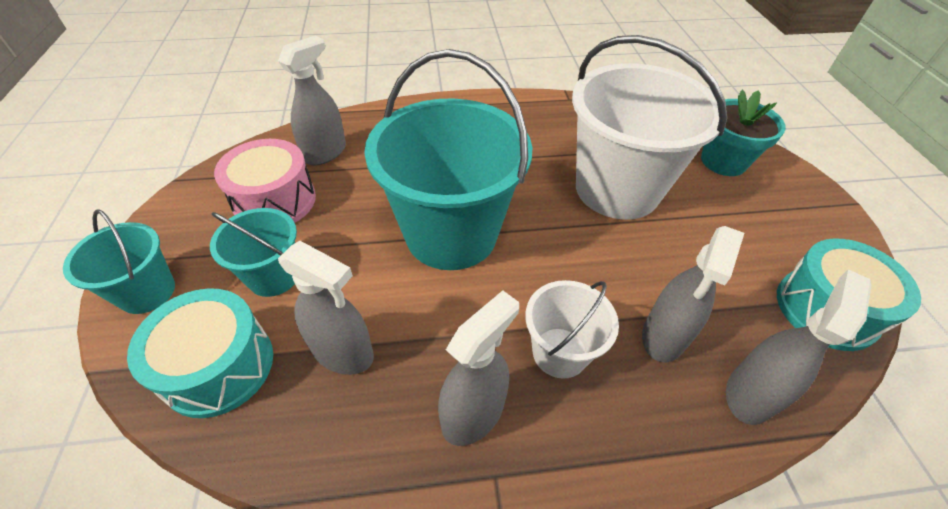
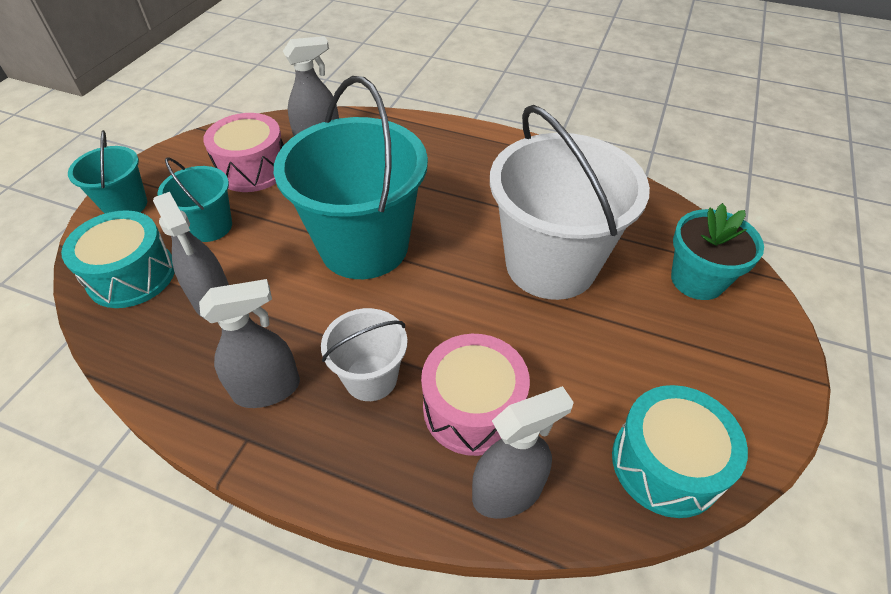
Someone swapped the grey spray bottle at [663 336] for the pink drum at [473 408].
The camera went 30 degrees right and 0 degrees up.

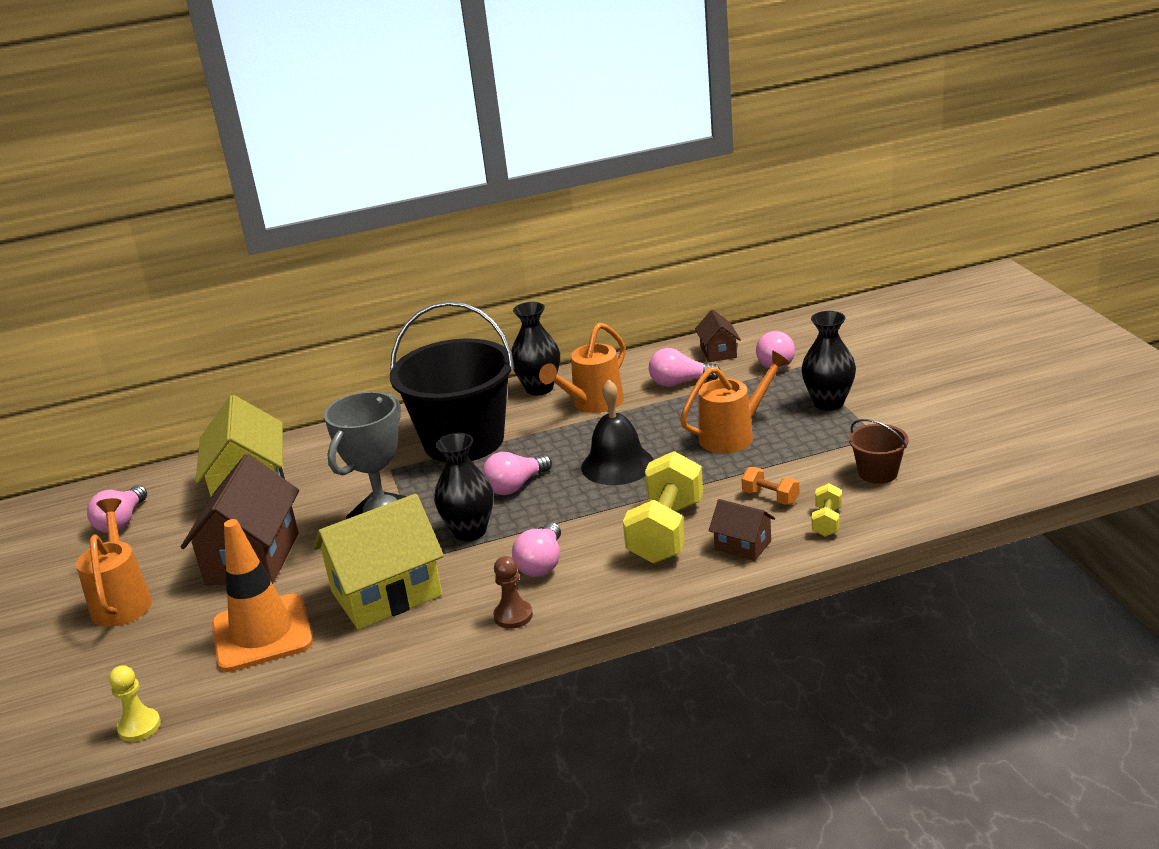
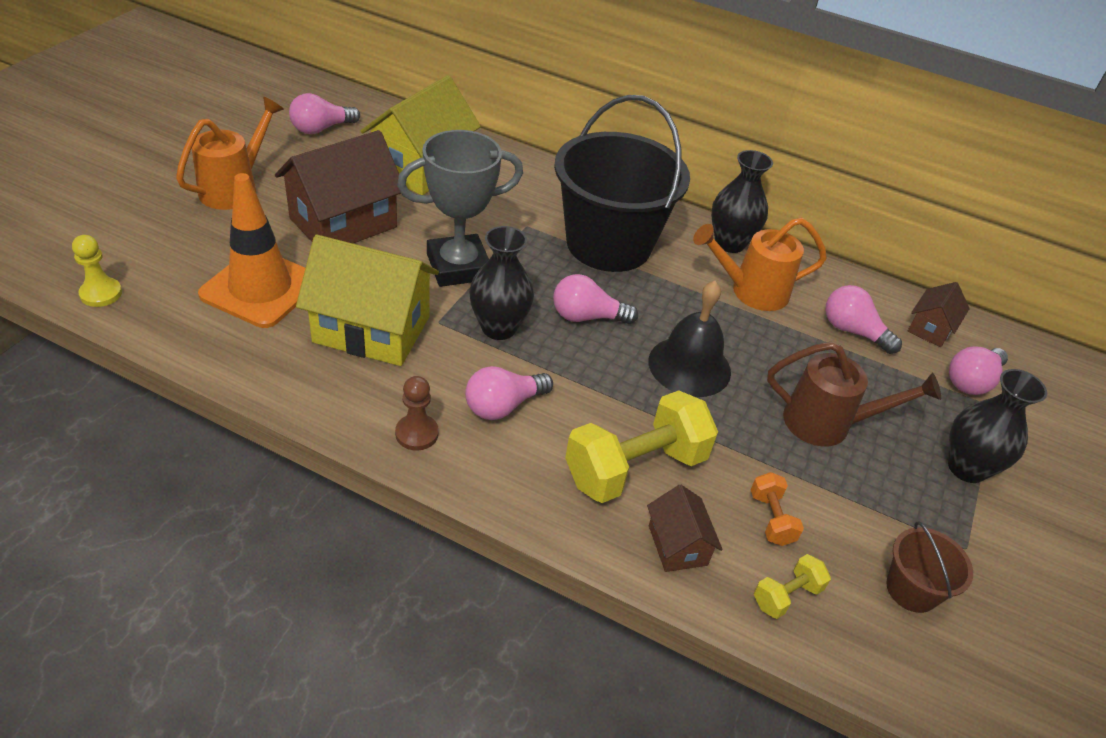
Someone repainted the orange watering can at [733 435], which became the brown watering can at [827 424].
The camera went 35 degrees right and 15 degrees up.

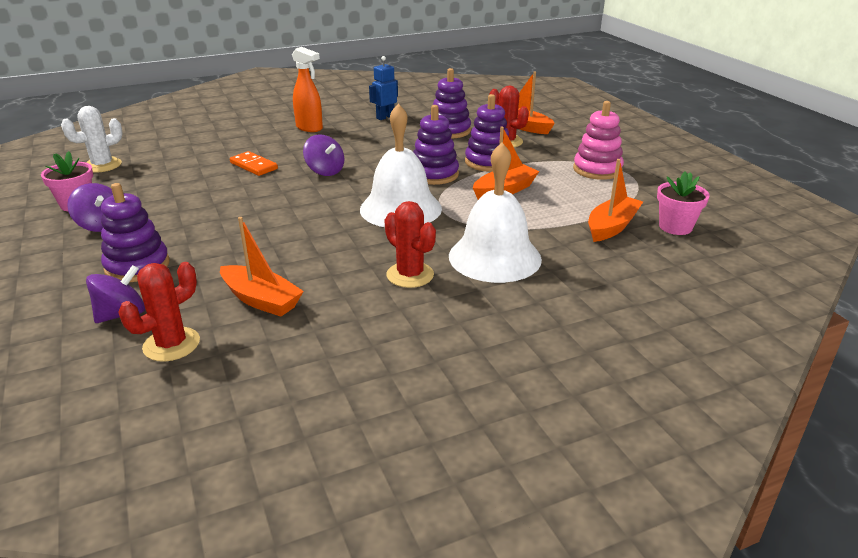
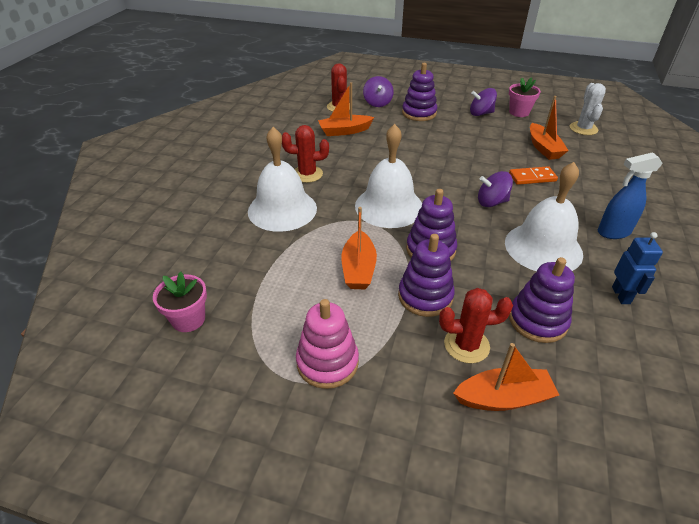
Someone put down the white bell at [543 247].
Someone carried the orange boat from [611 227] to [543 148].
Someone repainted the orange spray bottle at [309 128], which became the blue spray bottle at [613 232].
The camera went 130 degrees right and 10 degrees up.

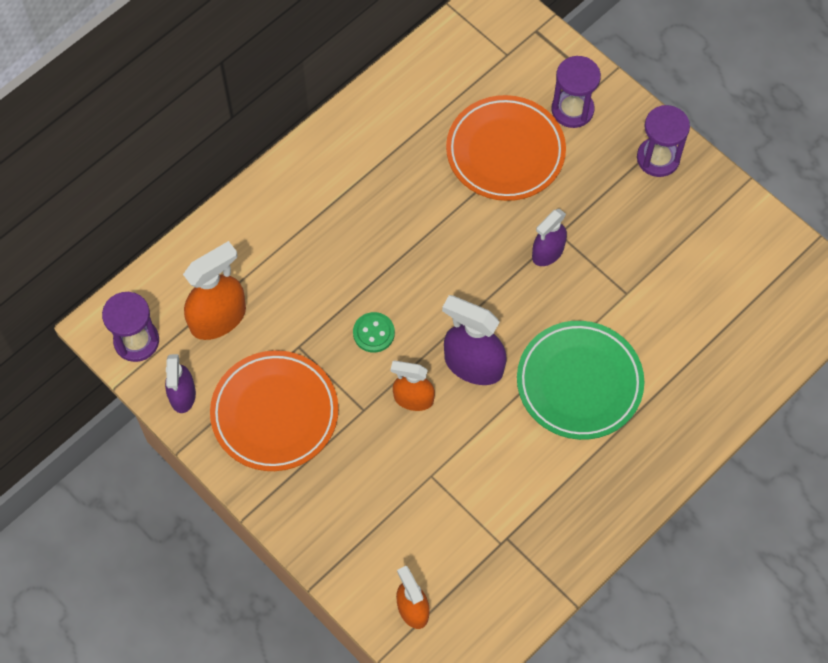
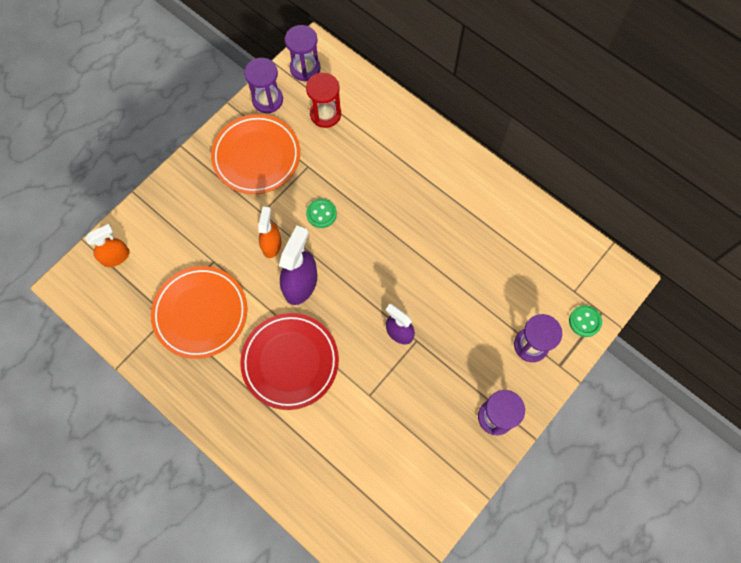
Someone carried the orange plate from [505 152] to [201 313].
Someone repainted the green plate at [579 383], which became the red plate at [290 362].
Someone swapped the purple spray bottle at [182 395] for the purple hourglass at [267 100].
Someone swapped the orange spray bottle at [218 318] for the red hourglass at [325 114].
Someone put down the green button at [584 321].
The camera went 85 degrees right and 5 degrees up.

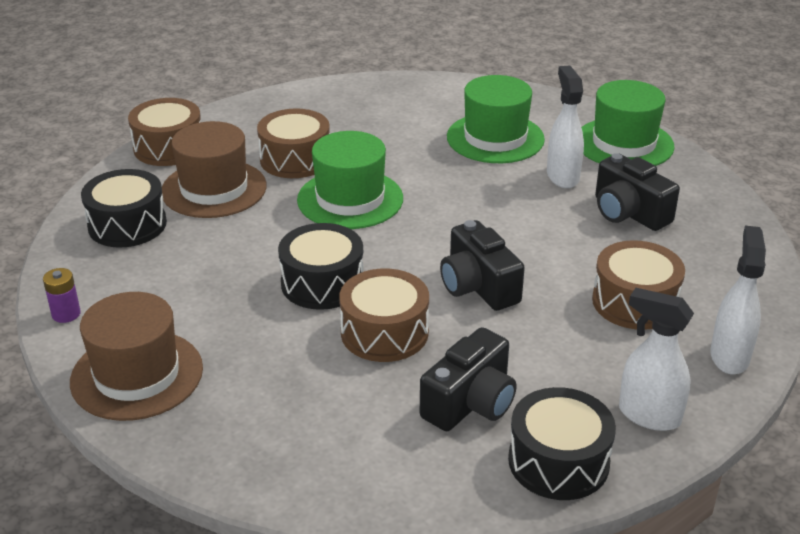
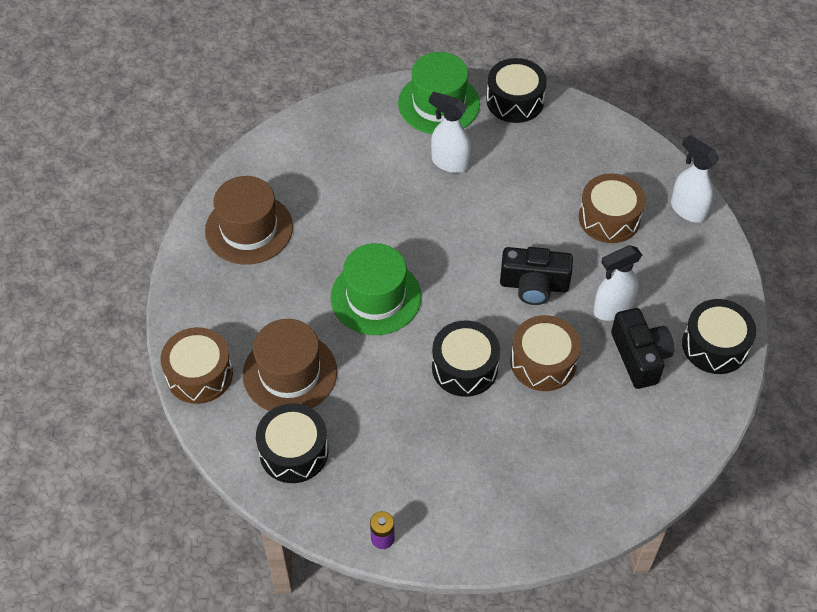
Someone carried the brown hat from [137 375] to [249 229].
Someone put down the black drum at [515 101].
Someone carried the white spray bottle from [648 415] to [612 309].
Someone took away the brown drum at [295 159].
Someone took away the green hat at [495 138].
Someone took away the black camera at [628 213].
The camera went 55 degrees left and 20 degrees up.

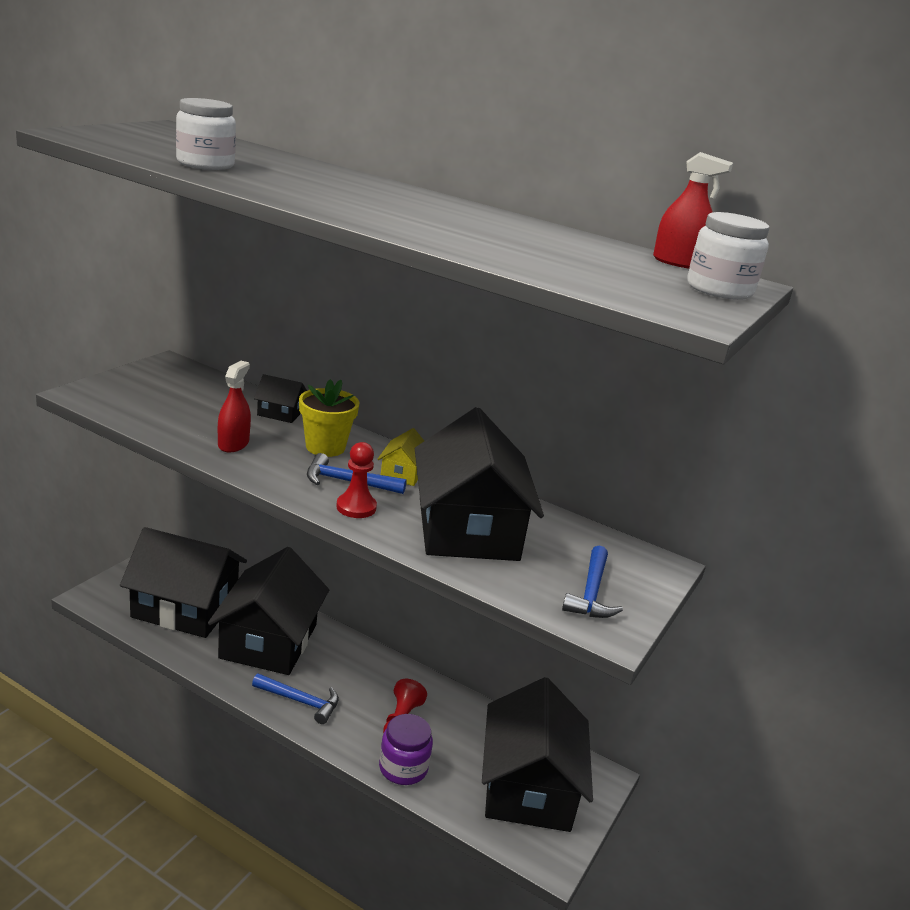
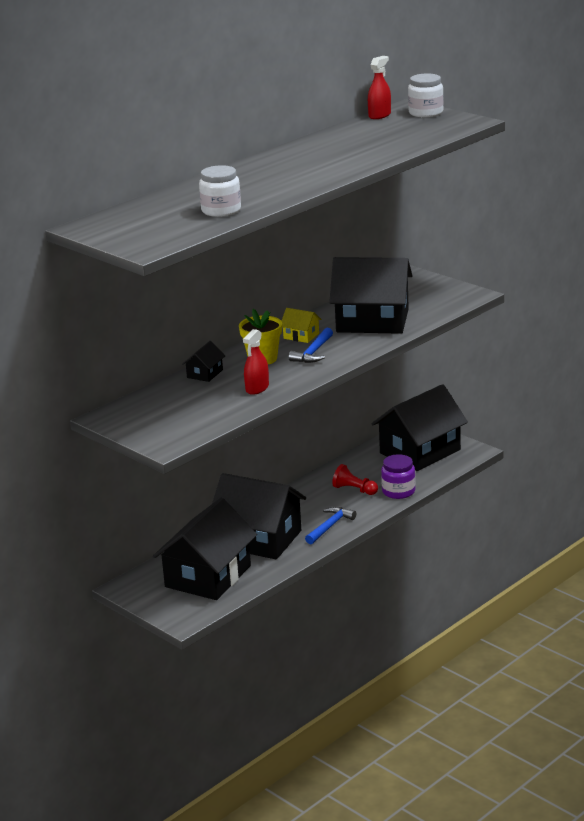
Someone rotated the red spray bottle at [233 444] by 90 degrees counterclockwise.
Someone rotated the black house at [528 787] by 60 degrees counterclockwise.
Someone took away the red pawn at [356 507].
Someone took away the blue hammer at [591 593].
The camera went 70 degrees left and 0 degrees up.

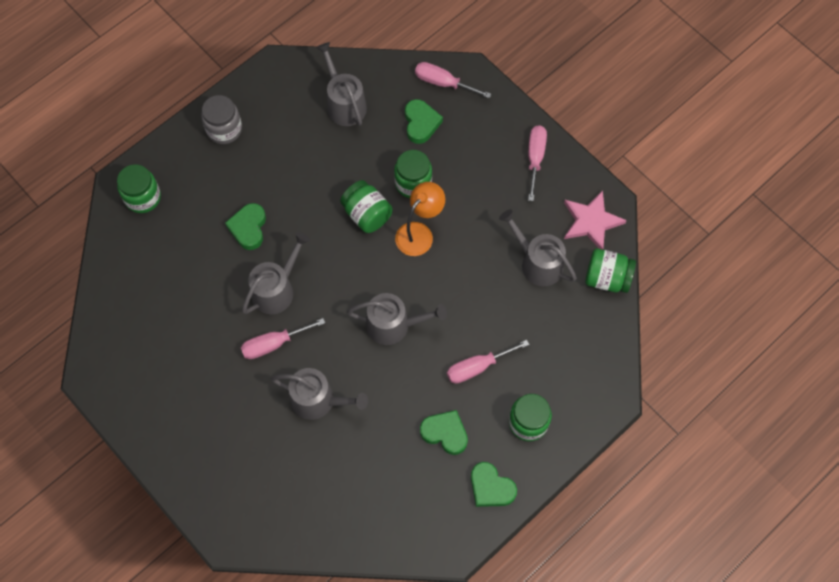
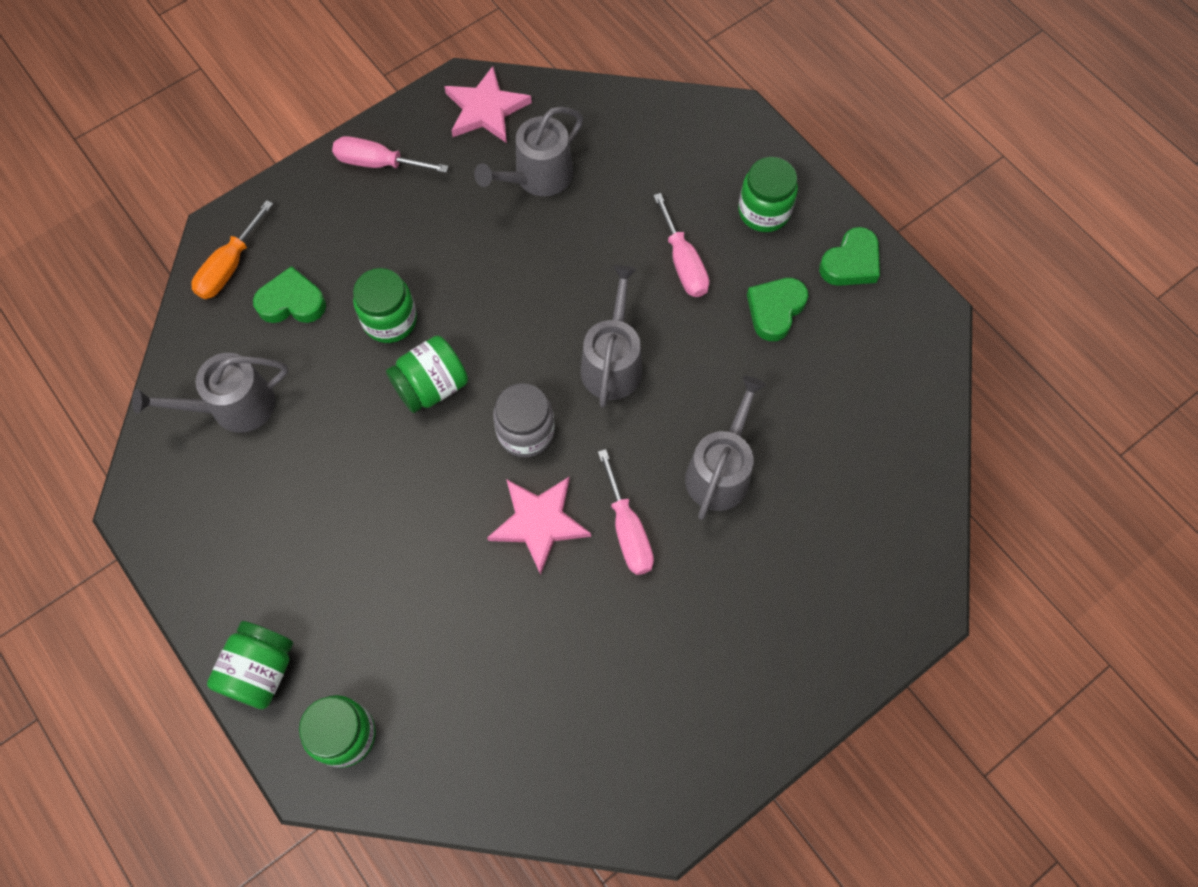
Someone repainted the pink screwdriver at [443 83], which became the orange screwdriver at [229 267].
Someone carried the green jar from [607 278] to [260 671].
Someone swapped the grey watering can at [276 289] for the pink star at [539 522].
Someone carried the grey jar from [224 129] to [526 432].
Someone took away the green heart at [248 228].
Someone took away the orange lamp at [419 233].
The camera went 85 degrees left and 0 degrees up.

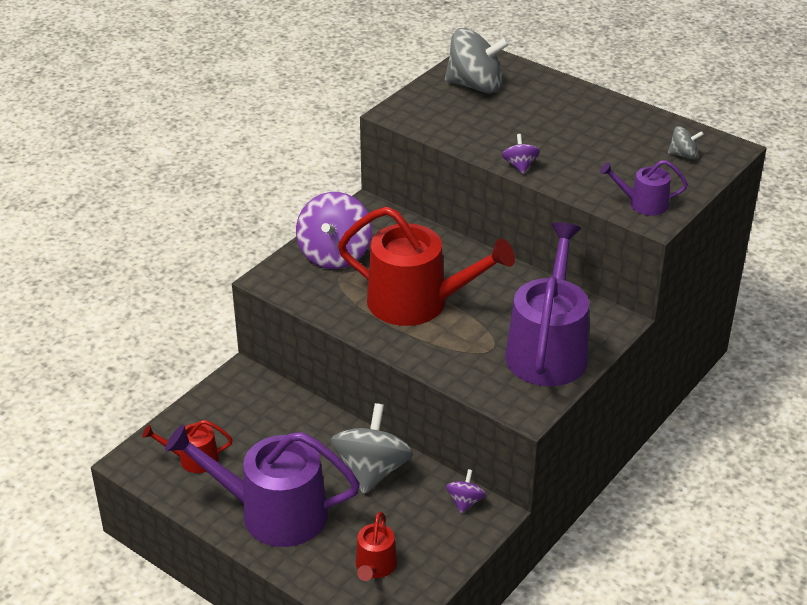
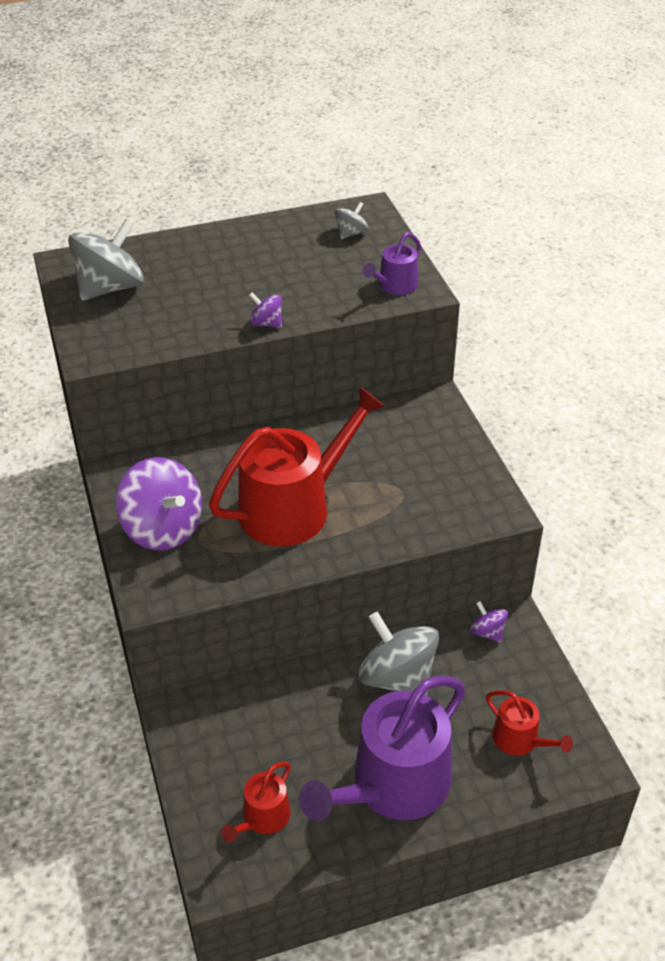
Someone took away the purple watering can at [548 349].
The camera went 55 degrees left and 5 degrees up.

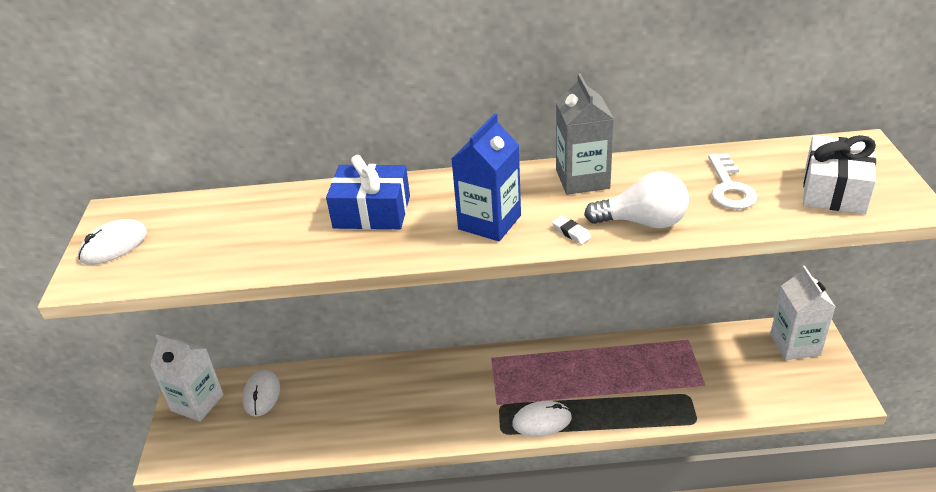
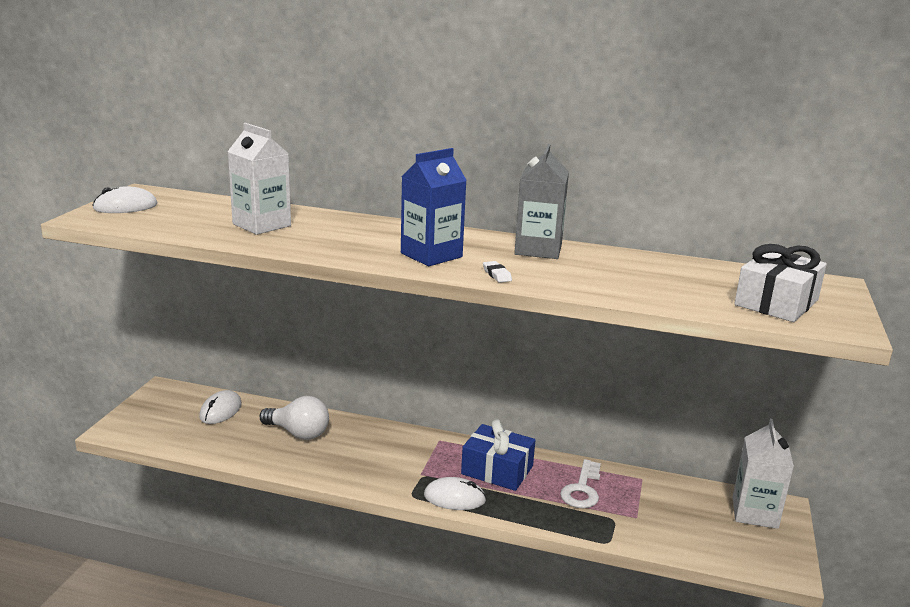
Someone carried the white carton from [197 402] to [261 225].
Someone carried the white light bulb from [643 222] to [298 433].
Someone carried the blue gift from [372 212] to [497 470].
Someone carried the white key from [729 187] to [582 489].
The camera went 15 degrees right and 15 degrees down.

